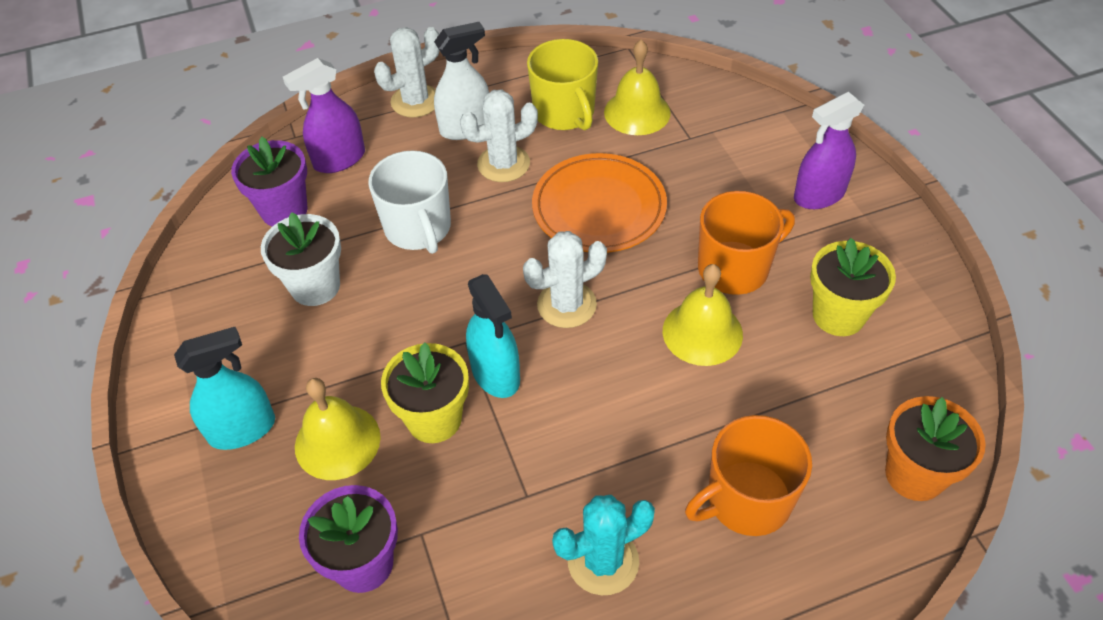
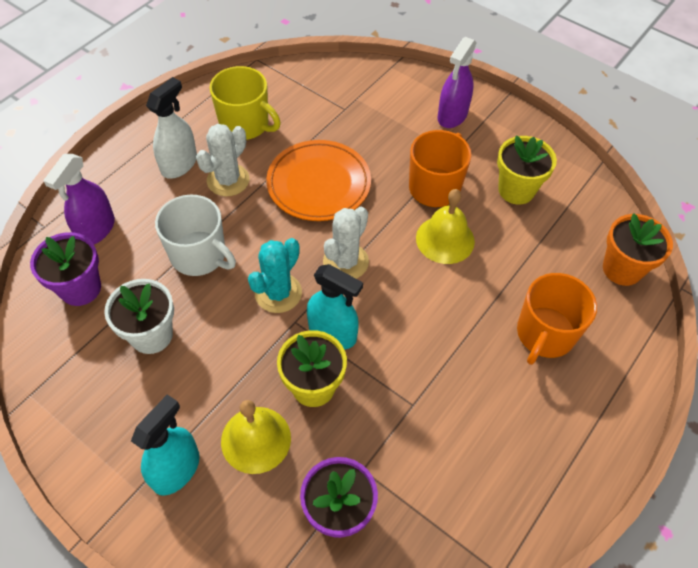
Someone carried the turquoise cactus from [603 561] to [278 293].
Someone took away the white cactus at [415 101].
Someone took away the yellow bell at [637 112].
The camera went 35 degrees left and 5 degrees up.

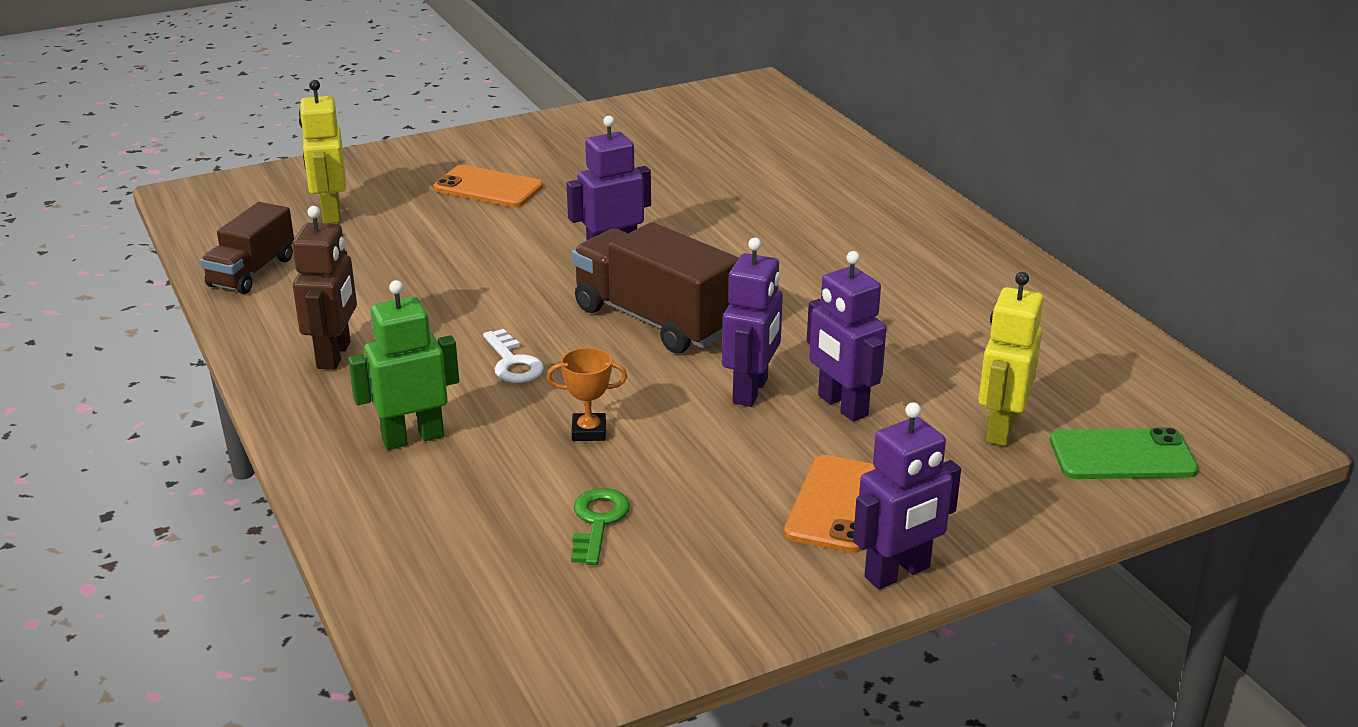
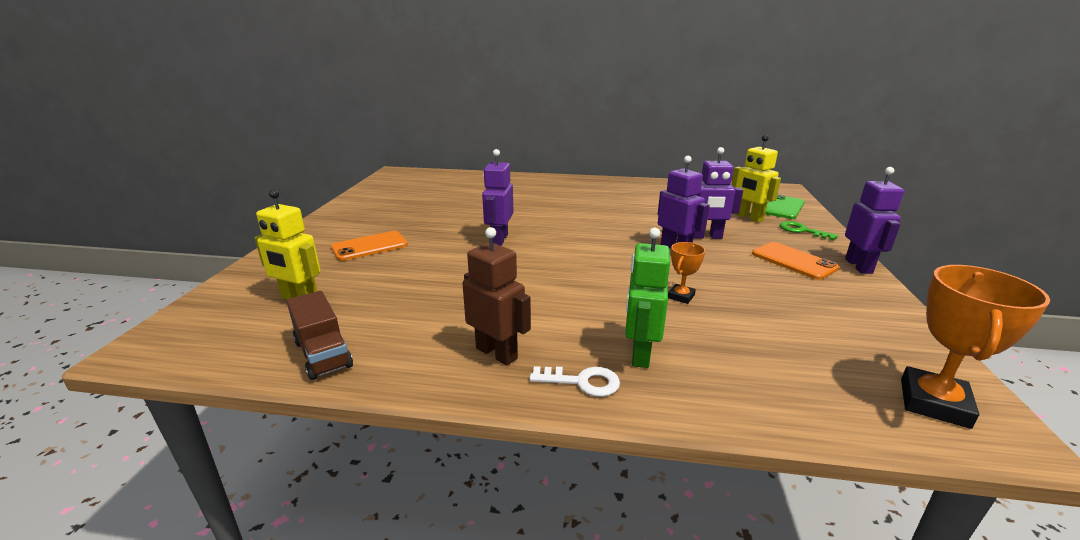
Someone carried the white key from [513 363] to [582 382].
Someone carried the green key from [598 521] to [802 231].
Someone put down the orange trophy at [934 403].
Someone took away the brown truck at [655 320].
The camera went 55 degrees left and 5 degrees down.

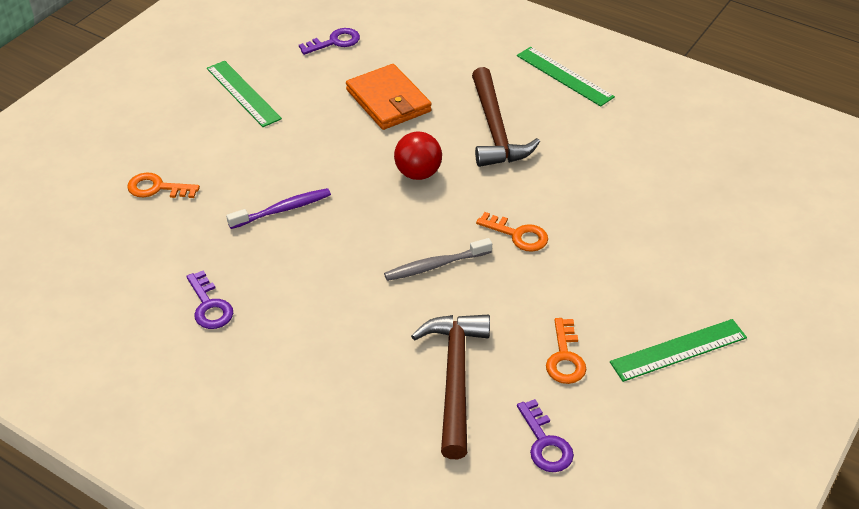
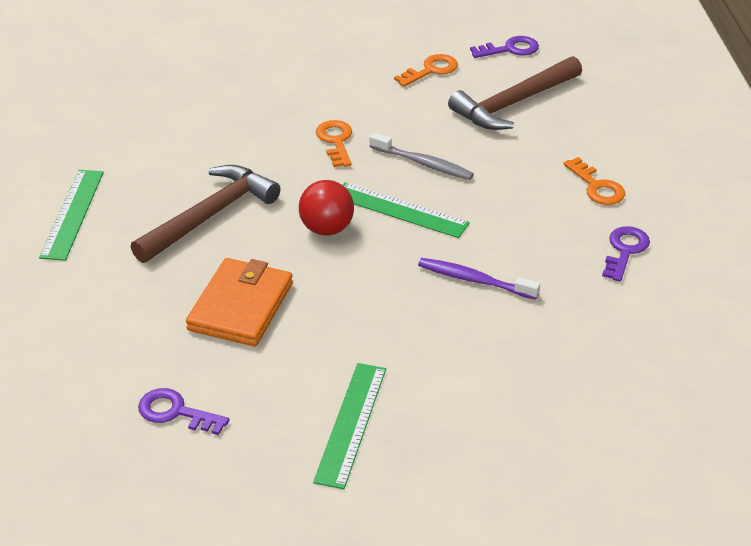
Someone carried the green ruler from [678 350] to [400 210].
Someone rotated the purple key at [545 443] by 45 degrees clockwise.
Someone carried the orange key from [157 188] to [597 187].
The camera went 130 degrees left and 5 degrees down.

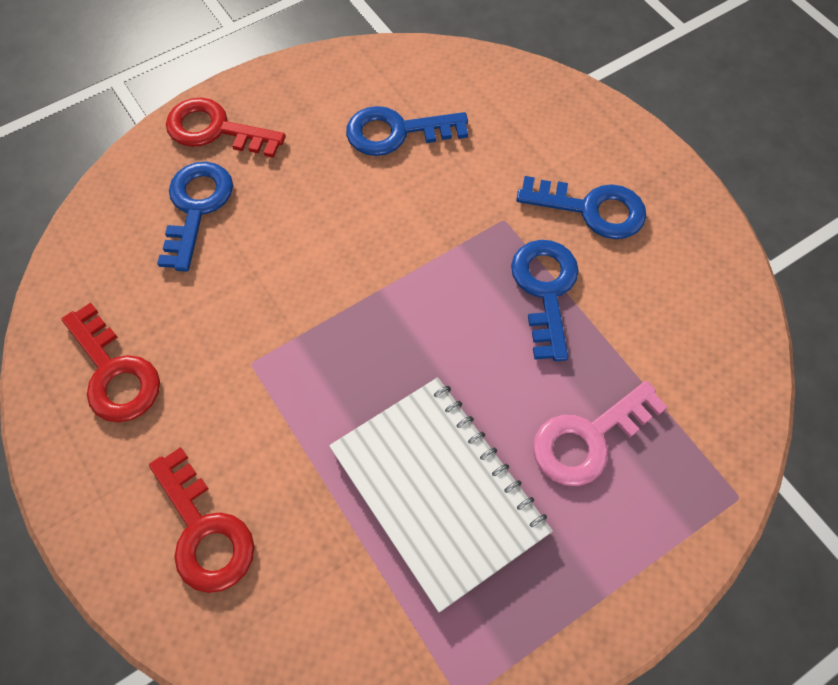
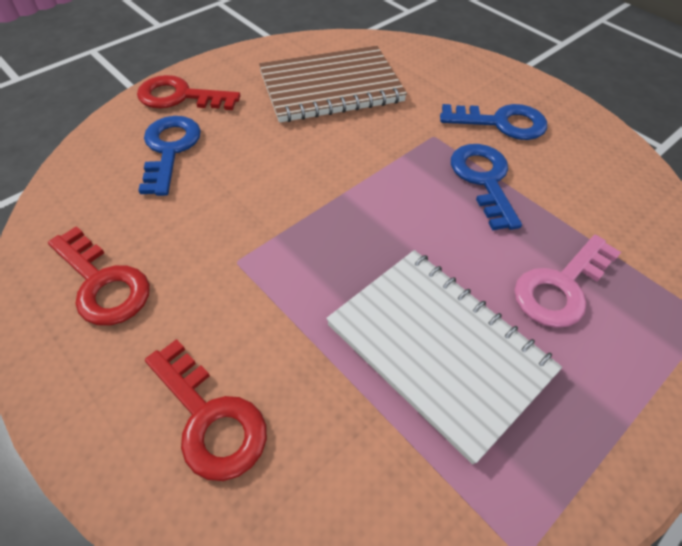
Someone swapped the blue key at [396 132] for the brown notebook at [331 87].
The camera went 10 degrees left and 10 degrees down.

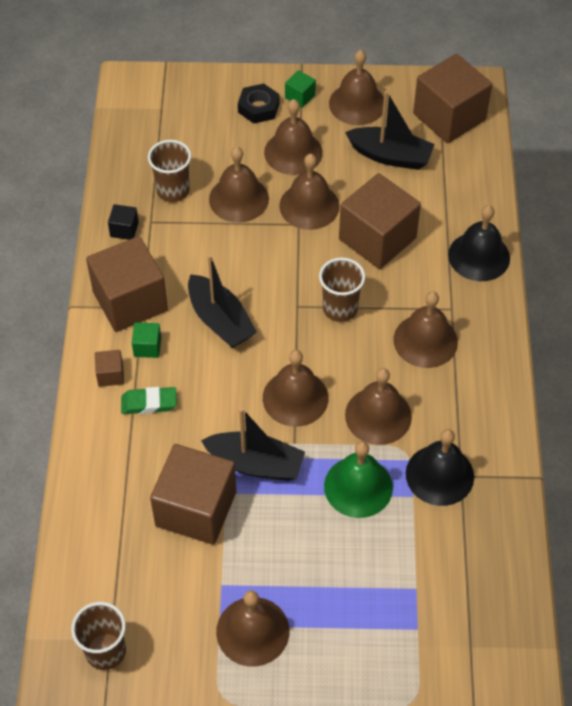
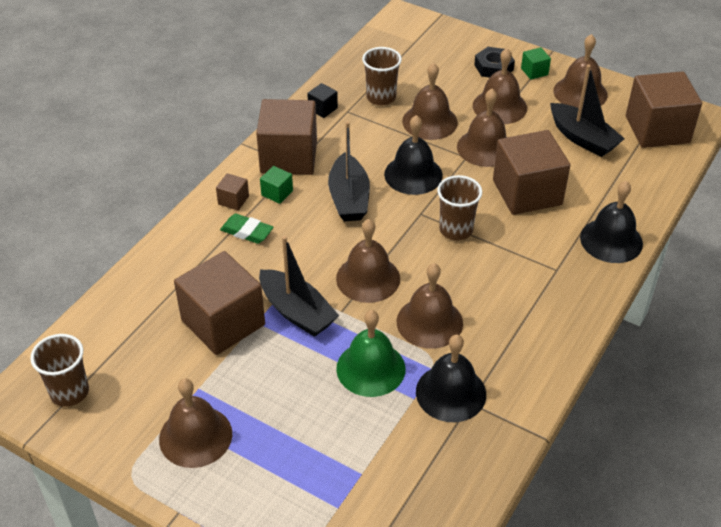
Someone put down the black bell at [413 174].
Someone took away the brown bell at [425 340].
The camera went 30 degrees right and 10 degrees down.

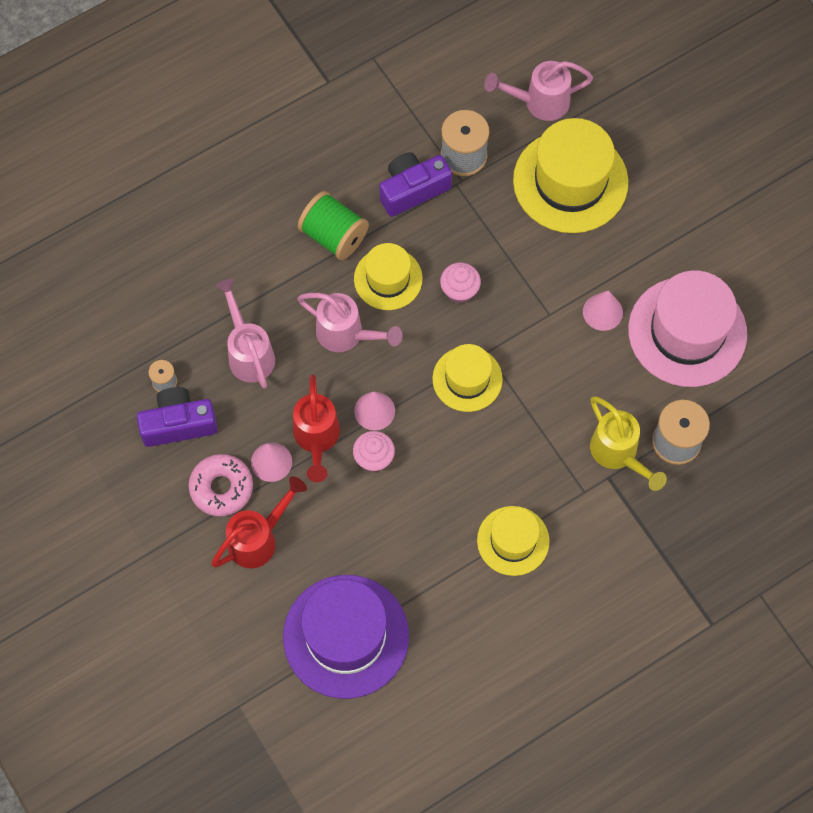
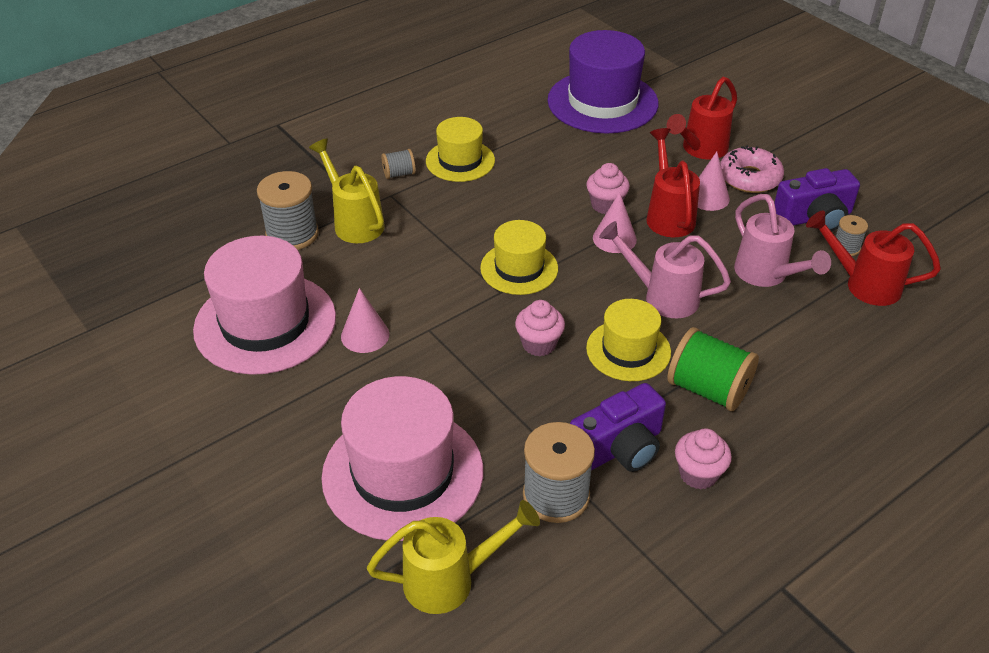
Someone repainted the yellow hat at [570 181], which became the pink hat at [403 473].
Someone repainted the pink watering can at [539 102], which became the yellow watering can at [451 580].
Someone put down the grey spool at [399 174].
Someone put down the pink cupcake at [698 474].
Someone put down the red watering can at [863 284].
The camera went 175 degrees right and 25 degrees down.

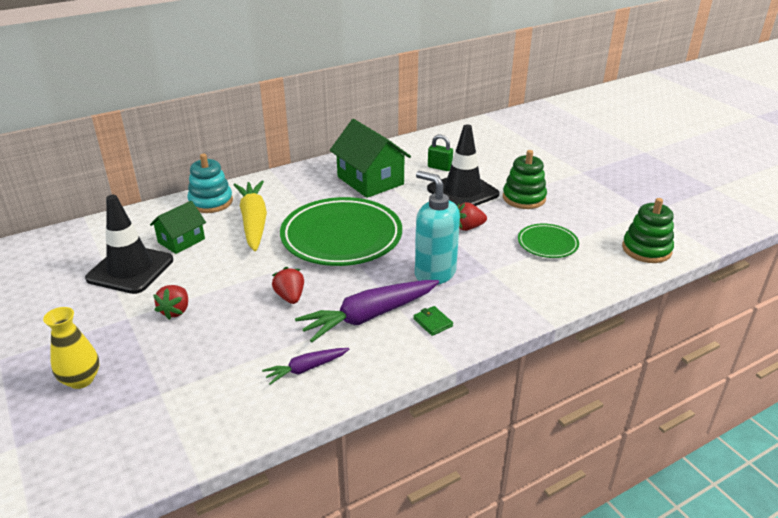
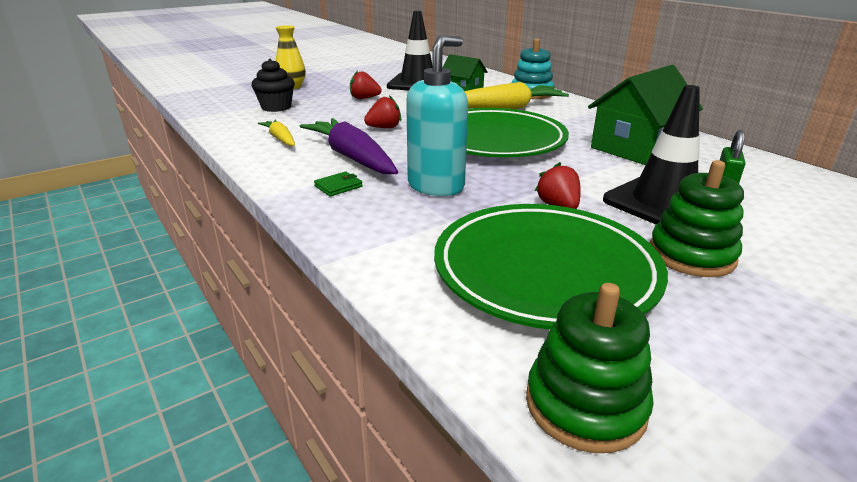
Someone put down the black cupcake at [276 107].
Someone repainted the purple carrot at [306 369], which became the yellow carrot at [280 139].
Someone scaled the green plate at [547 244] by 2.04.
The camera went 85 degrees right and 5 degrees down.

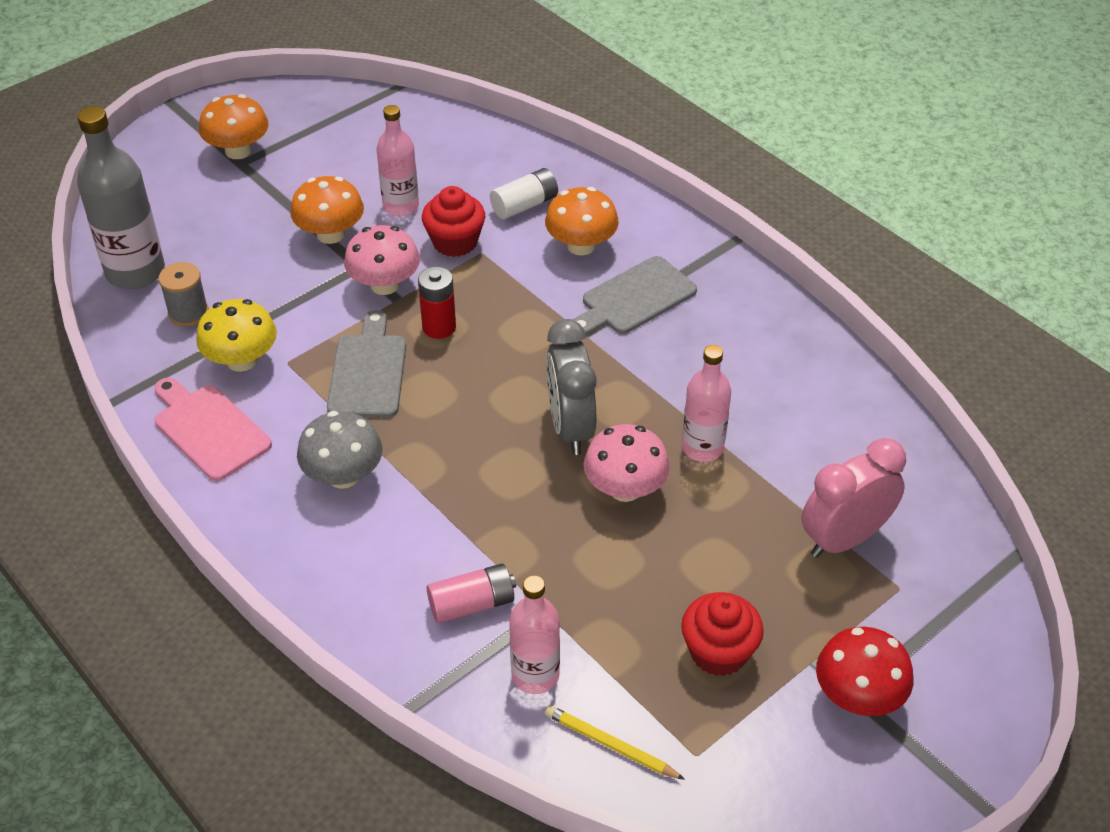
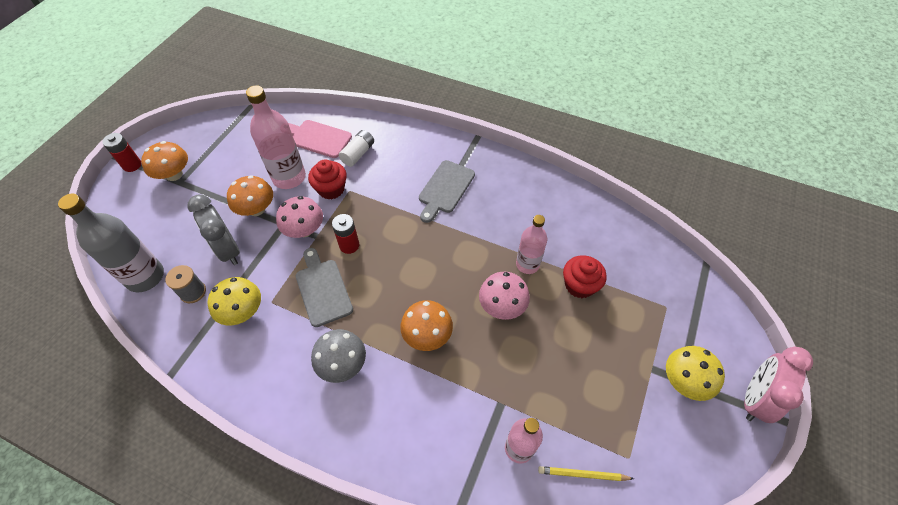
Someone put down the red battery at [132 165].
Someone carried the grey clock from [570 428] to [228 250].
Someone scaled the pink bottle at [401 206] by 1.56.
Someone carried the pink cutting board from [209 429] to [318 138].
Someone carried the orange mushroom from [581 245] to [427 335].
Someone carried the red cupcake from [718 652] to [579 285].
Someone repainted the red mushroom at [858 696], which became the yellow mushroom at [684 381].
Someone carried the pink clock from [844 539] to [754 398].
Someone took away the pink battery at [472 604].
The camera went 25 degrees left and 10 degrees up.

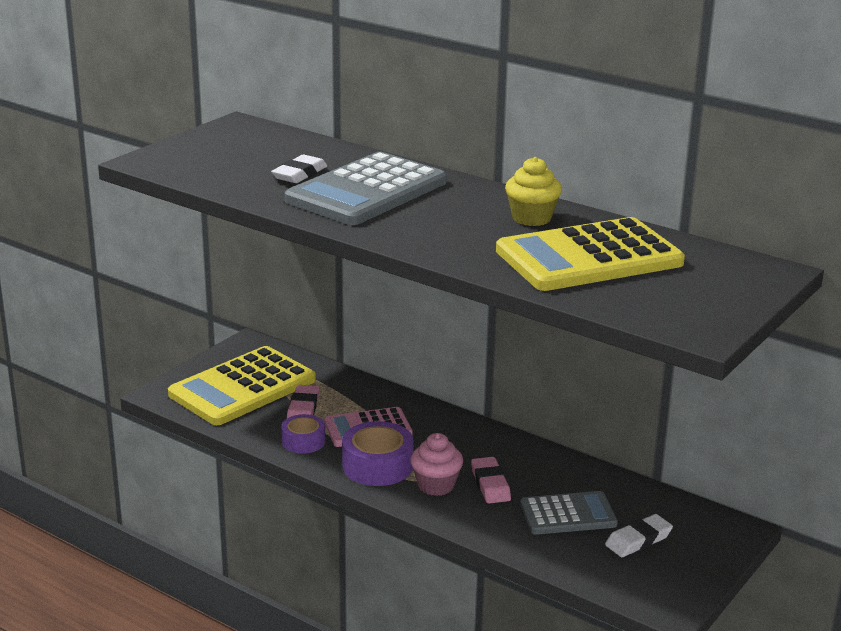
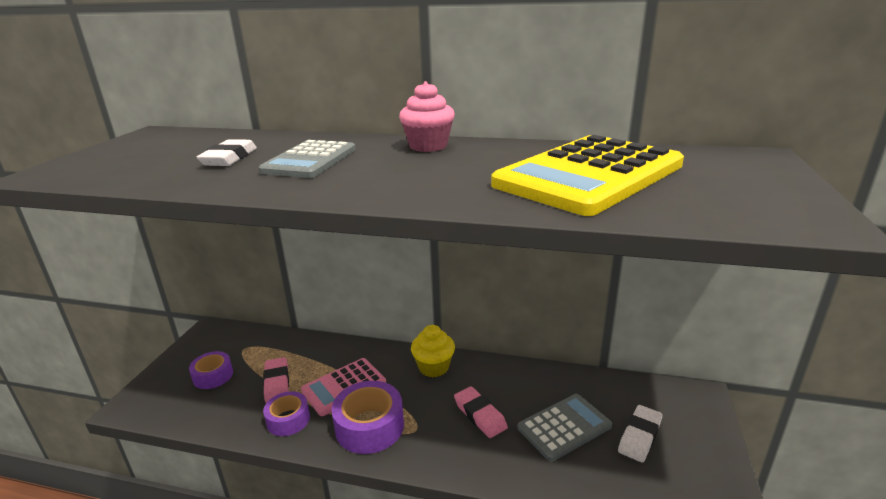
Someone swapped the yellow calculator at [243 387] for the purple tape at [213 376].
Someone scaled the grey calculator at [367 191] by 0.59.
Someone carried the pink cupcake from [436 485] to [428 146].
Someone carried the yellow cupcake from [531 218] to [433 367].
The camera went 20 degrees left and 0 degrees up.

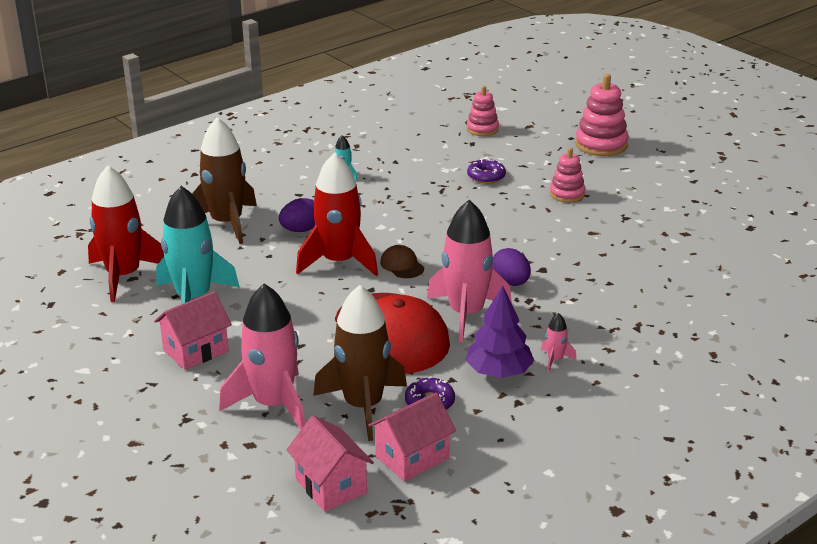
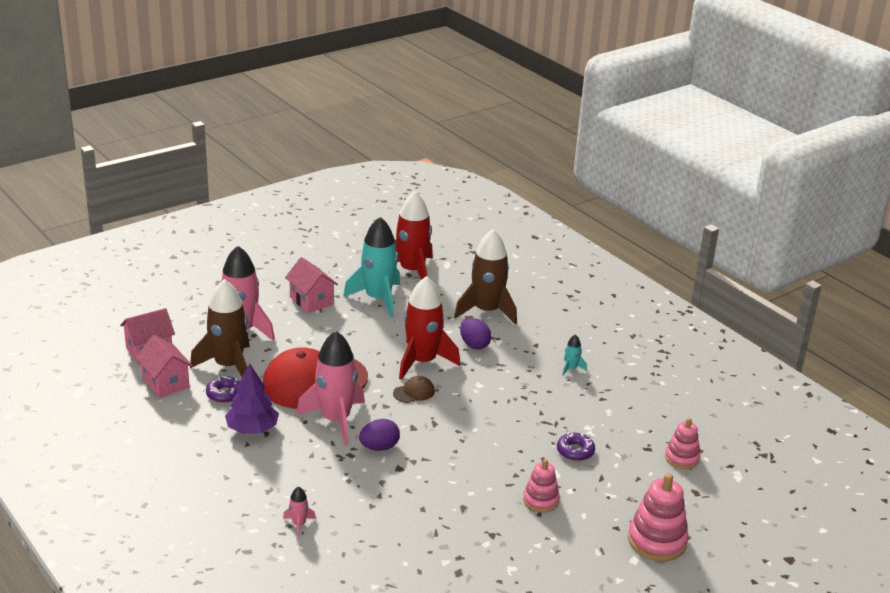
Someone carried the pink rocket from [555 360] to [299 524].
The camera went 90 degrees right and 0 degrees up.

